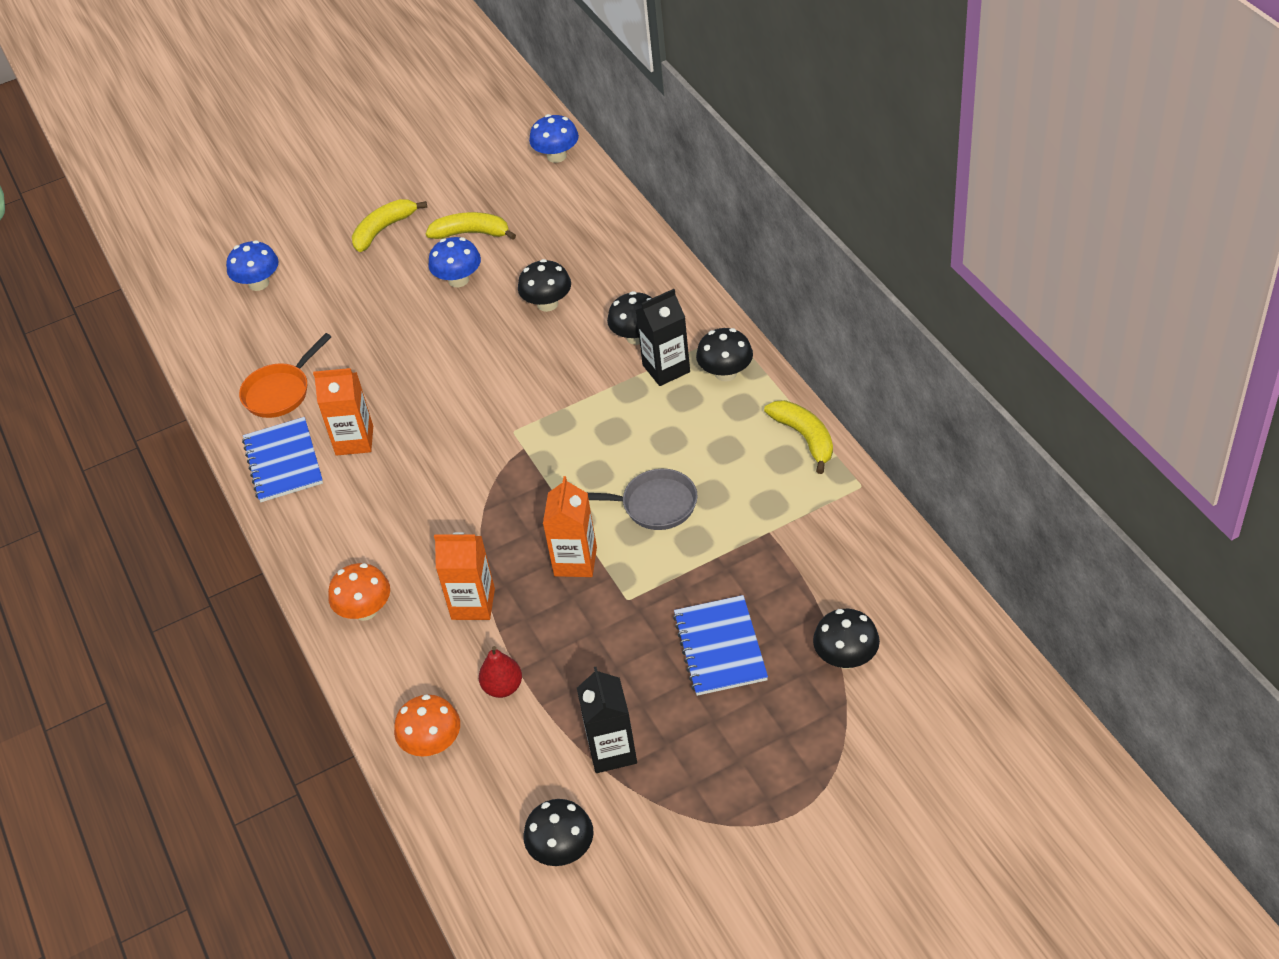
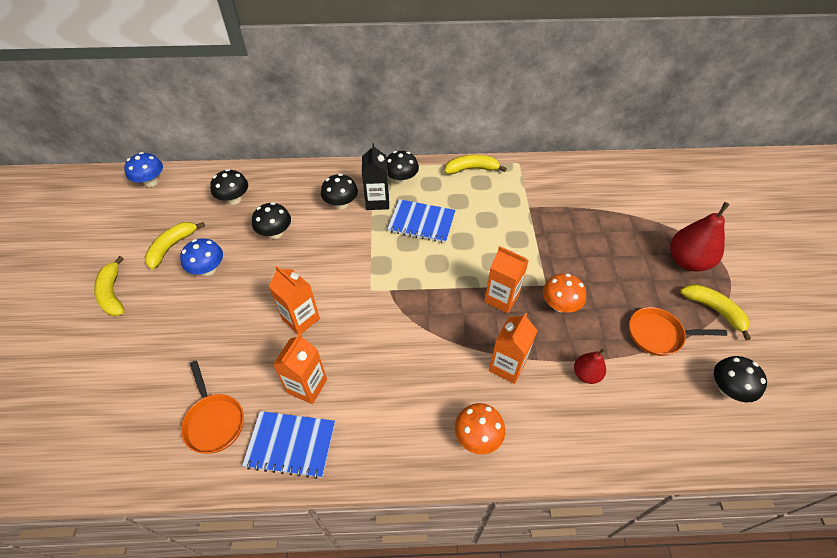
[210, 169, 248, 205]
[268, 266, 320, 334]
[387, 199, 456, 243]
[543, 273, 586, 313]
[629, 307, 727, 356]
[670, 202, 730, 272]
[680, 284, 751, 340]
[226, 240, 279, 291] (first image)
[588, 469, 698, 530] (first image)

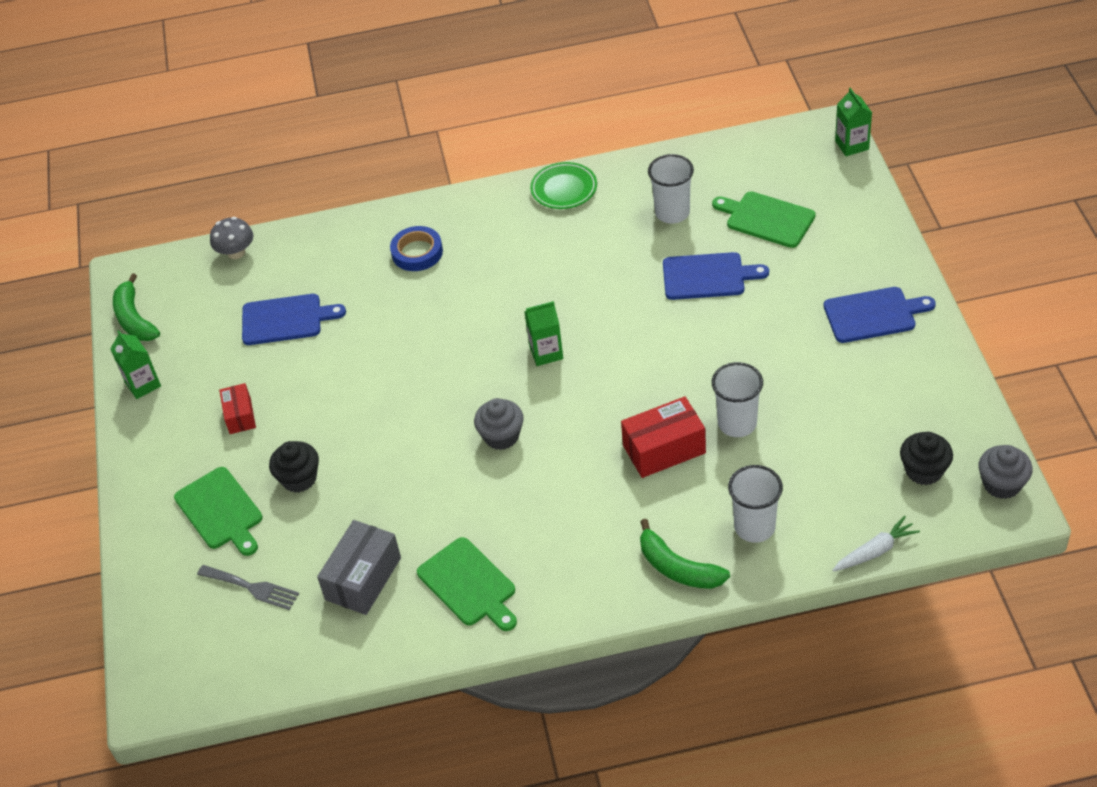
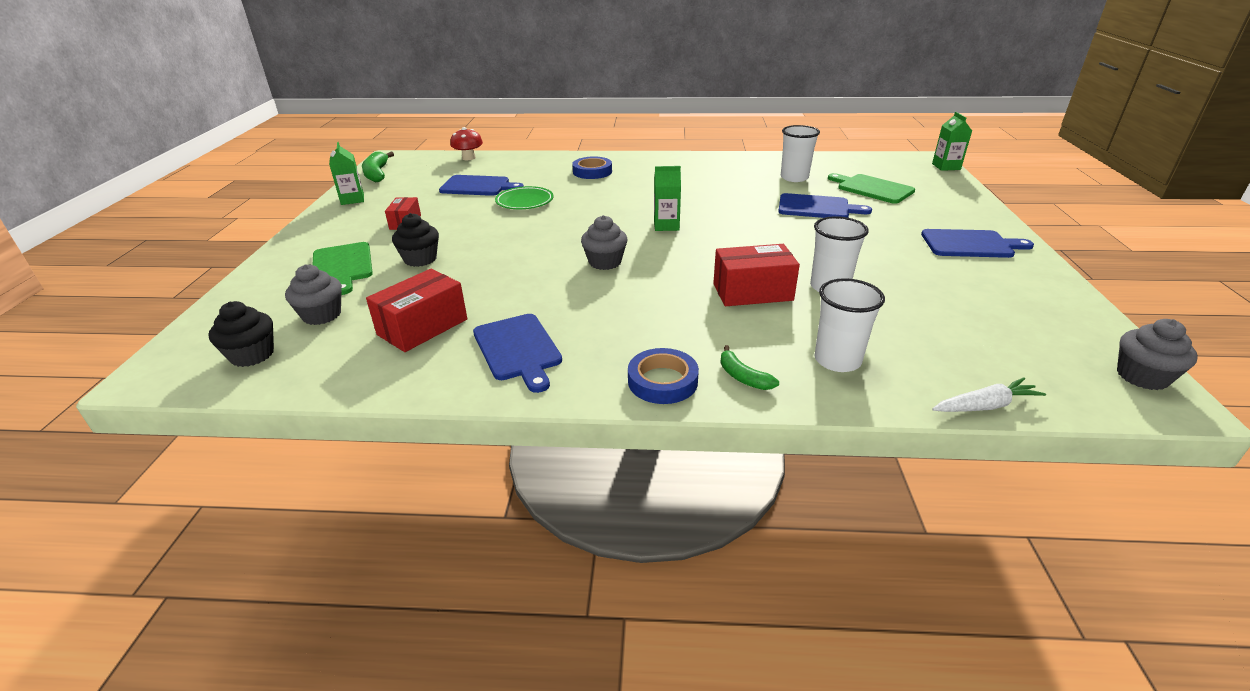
[208, 301, 274, 367]
[285, 264, 342, 325]
[366, 269, 467, 352]
[450, 127, 483, 160]
[473, 314, 562, 393]
[495, 186, 554, 209]
[628, 348, 699, 404]
[720, 345, 779, 390]

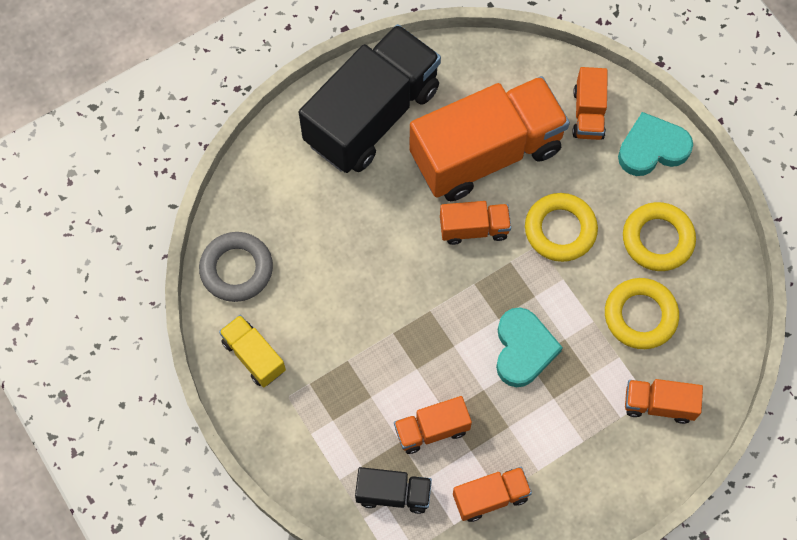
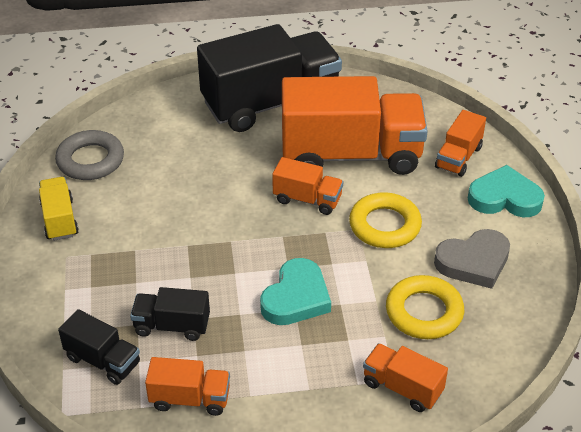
[130, 287, 210, 341]
[434, 229, 510, 289]

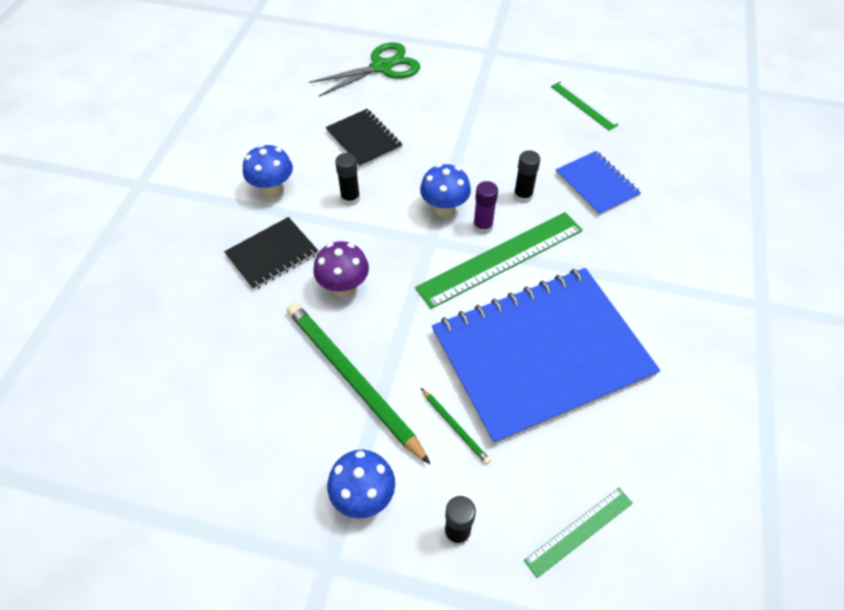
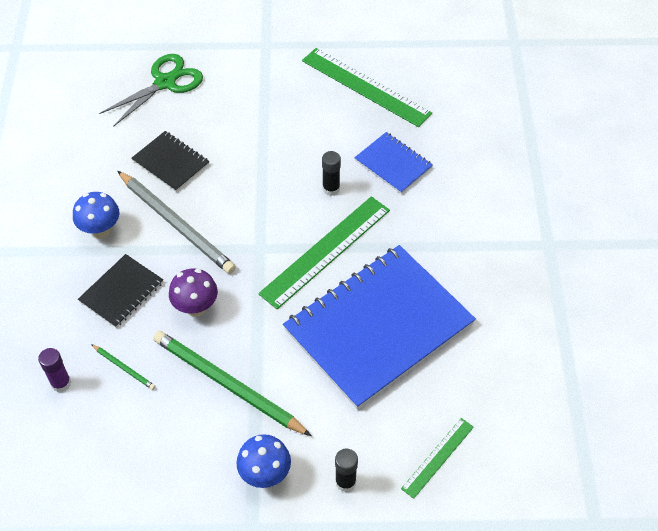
[38, 348, 71, 392]
[91, 344, 156, 390]
[117, 171, 236, 274]
[302, 48, 432, 127]
[420, 164, 471, 218] (first image)

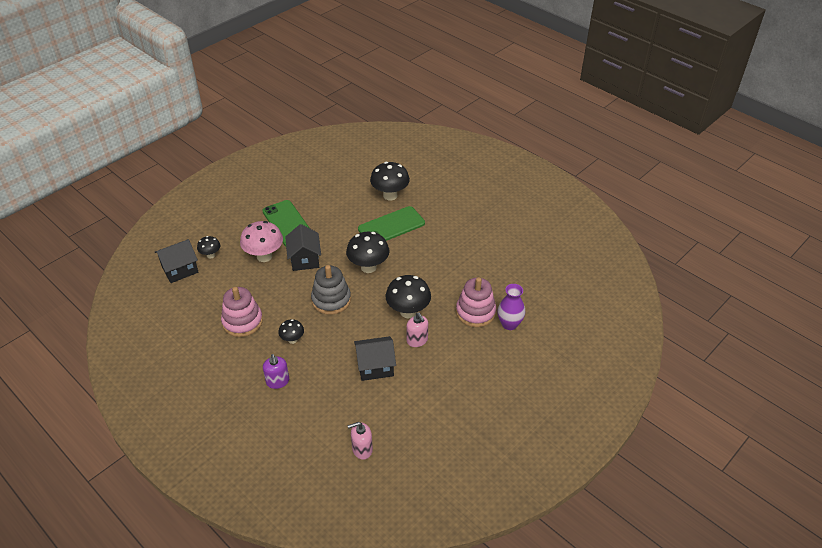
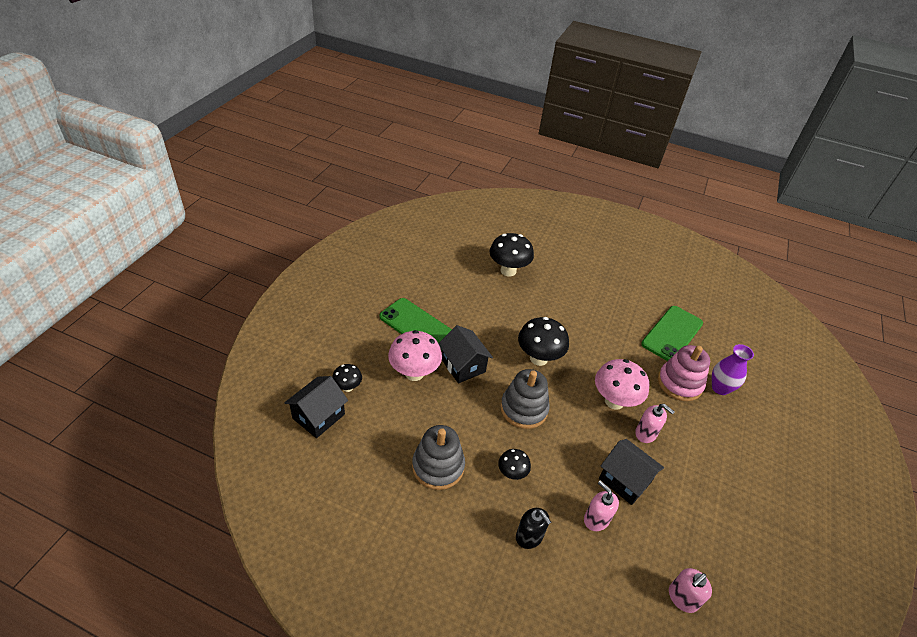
[412, 425, 465, 490]
[516, 508, 551, 549]
[584, 481, 619, 531]
[595, 359, 649, 410]
[599, 439, 664, 505]
[641, 306, 703, 361]

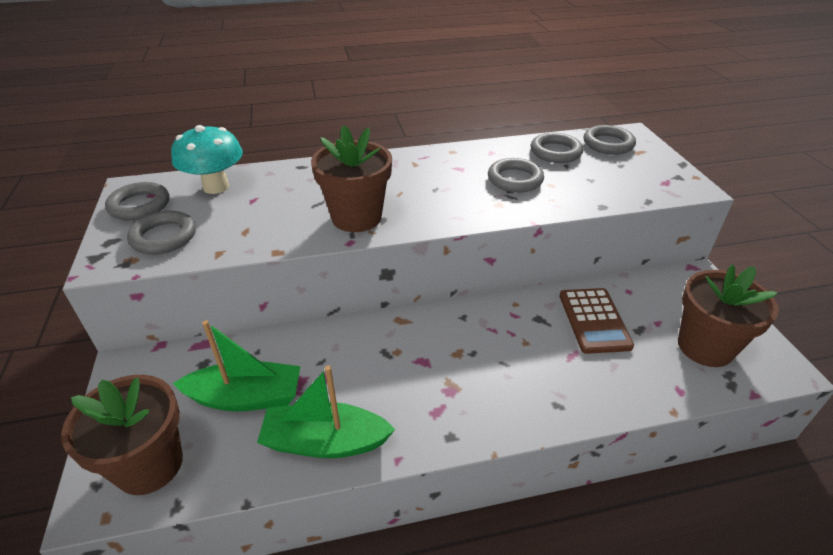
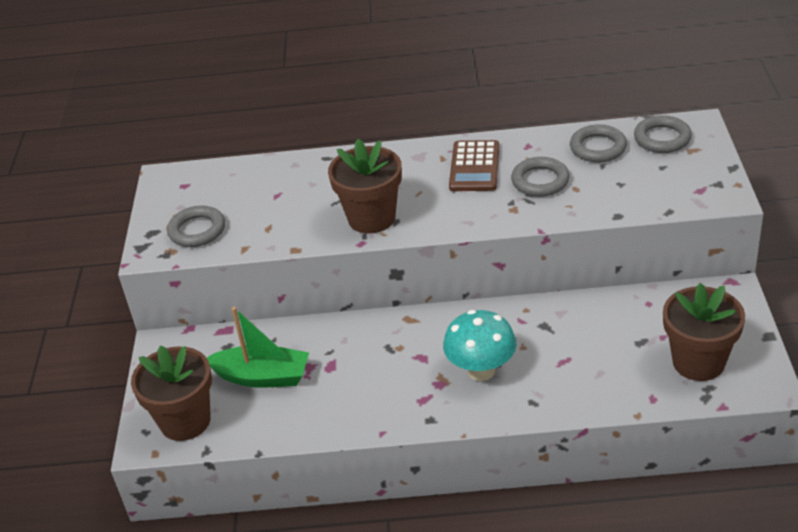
[443, 310, 516, 381]
[449, 140, 499, 191]
[105, 182, 170, 221] (first image)
[257, 366, 395, 458] (first image)

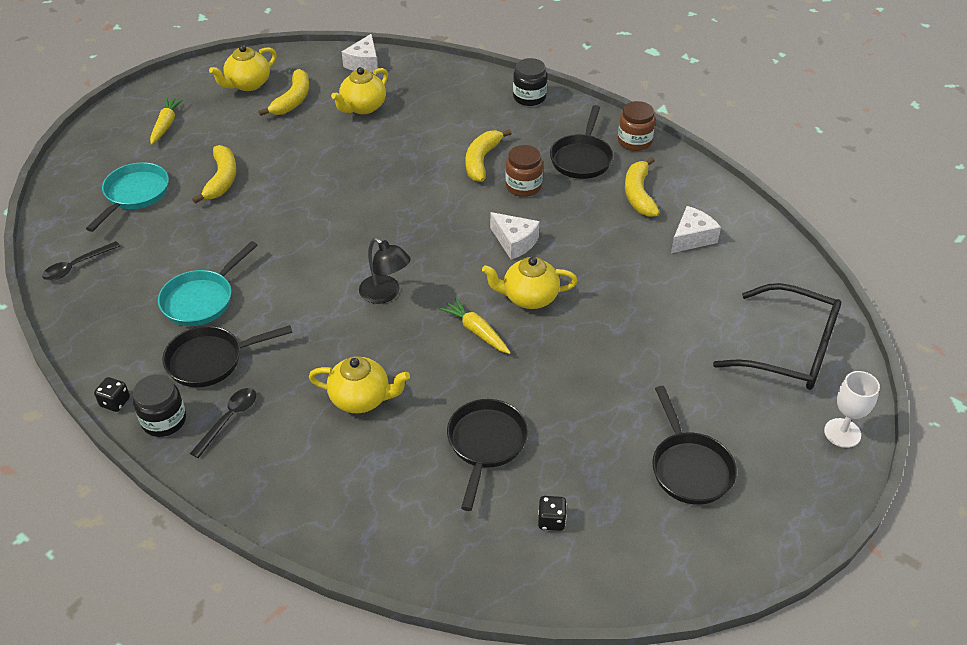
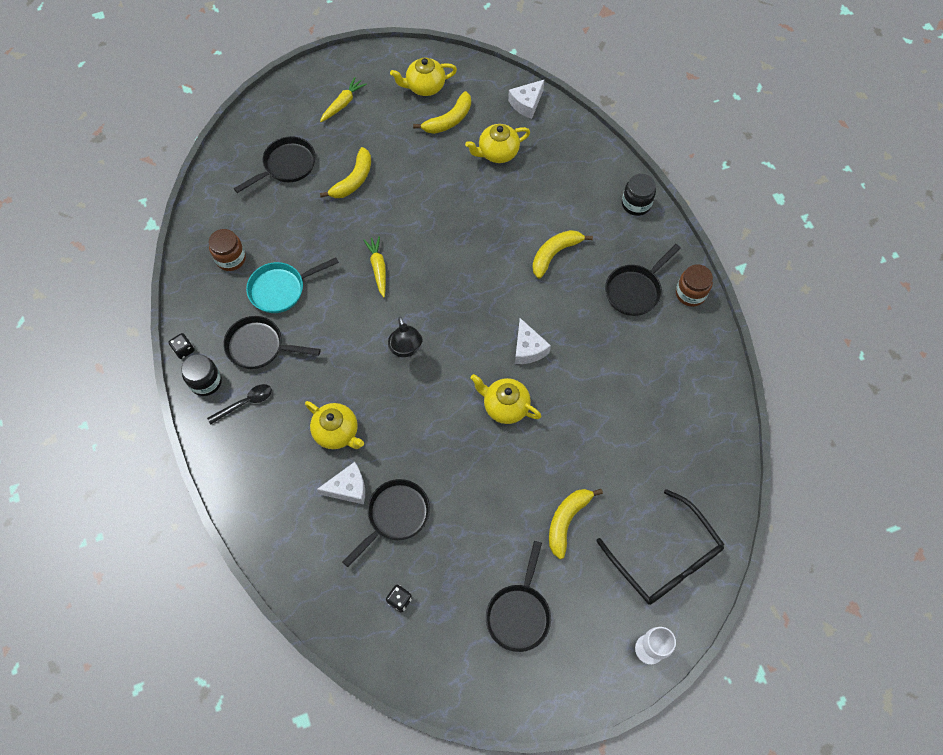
[209, 229, 246, 271]
[234, 136, 316, 193]
[317, 462, 365, 504]
[364, 236, 386, 297]
[549, 489, 603, 559]
[42, 241, 120, 281] (first image)

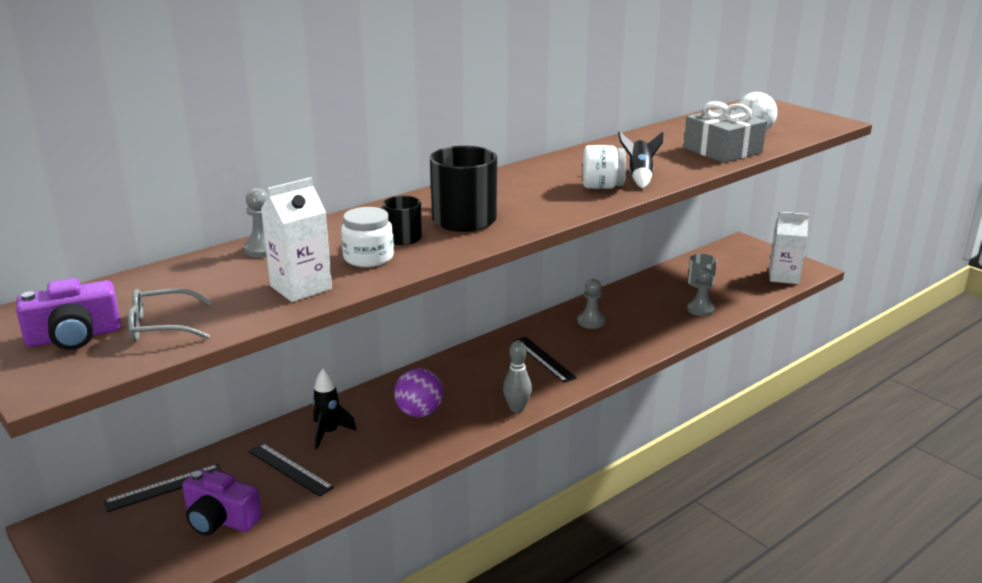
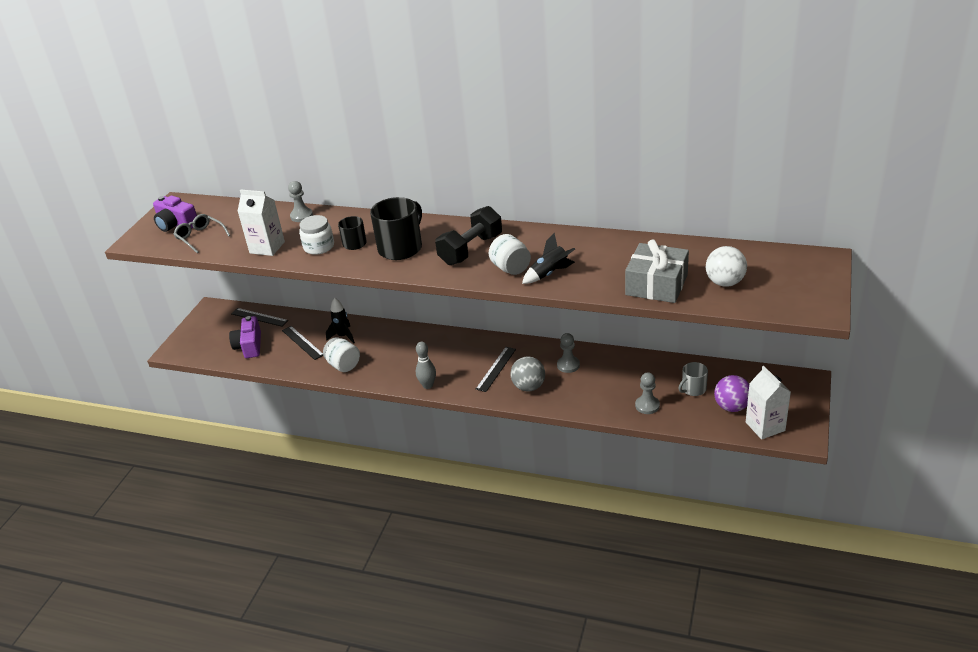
[282, 326, 323, 360]
[323, 337, 360, 372]
[435, 206, 502, 265]
[510, 357, 545, 391]
[714, 375, 749, 412]

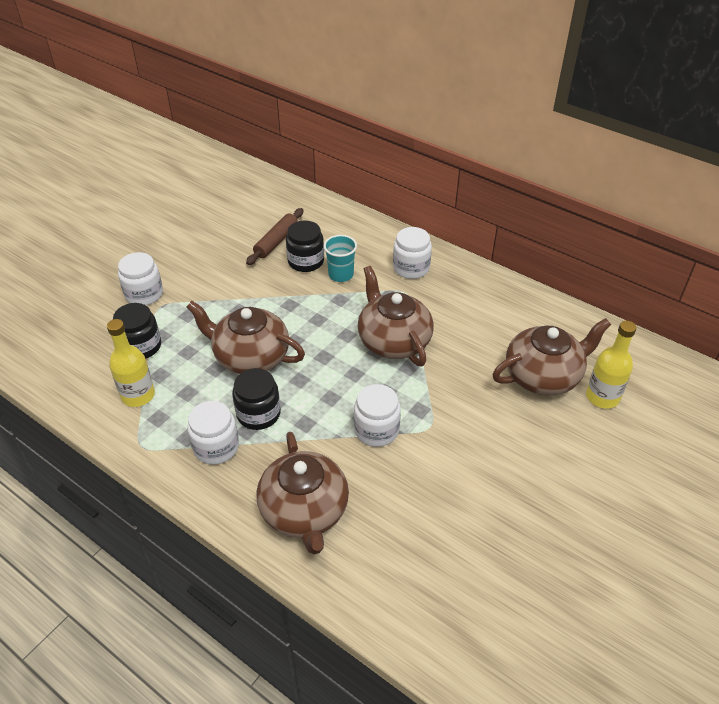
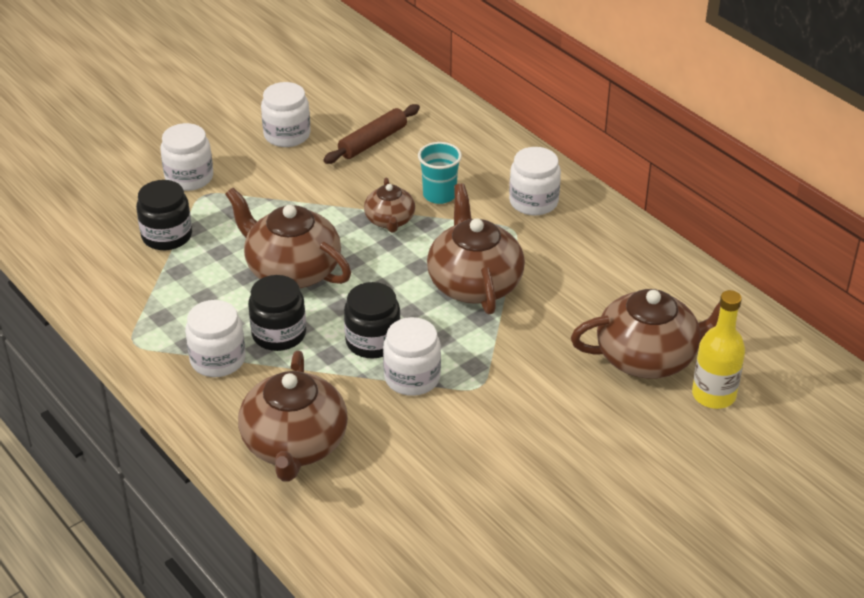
[261, 82, 310, 147]
[344, 282, 401, 358]
[364, 177, 415, 233]
[107, 319, 155, 407] (first image)

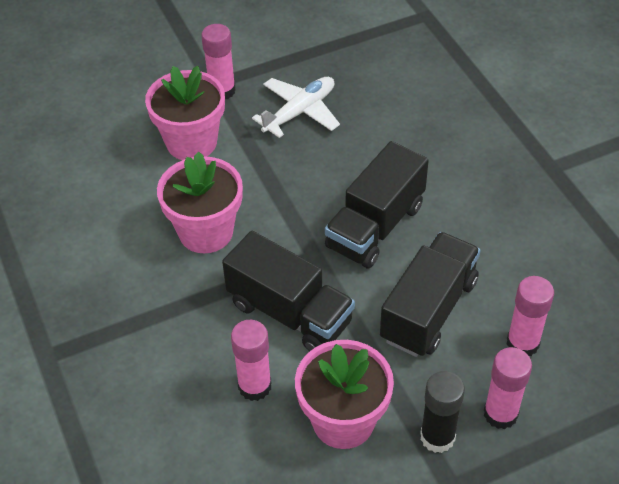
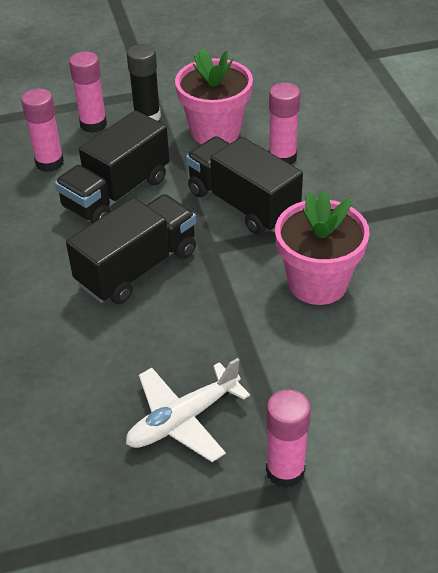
[145, 66, 225, 160] (first image)

